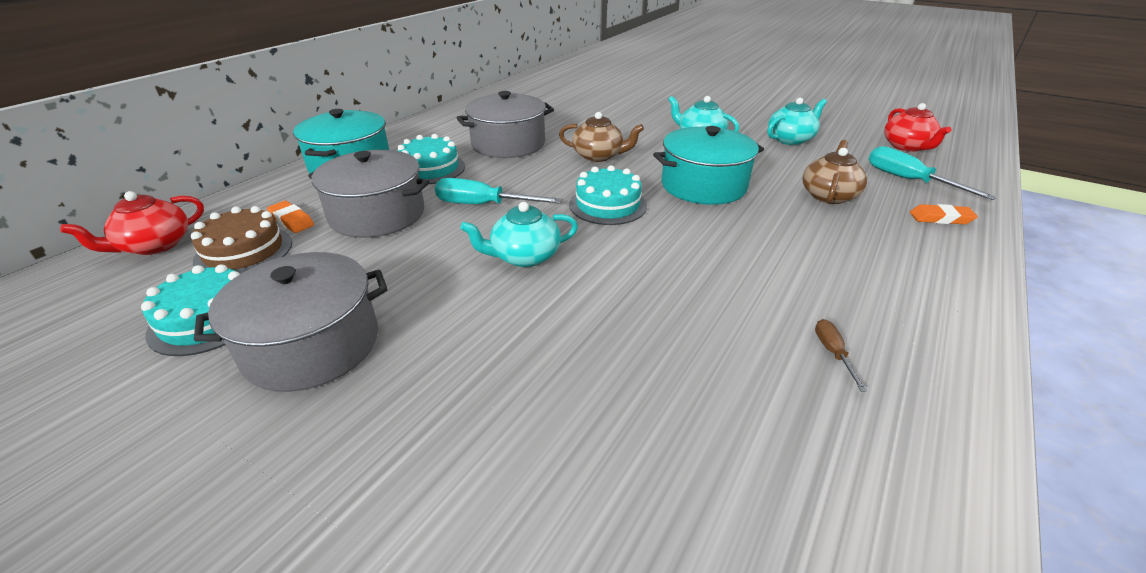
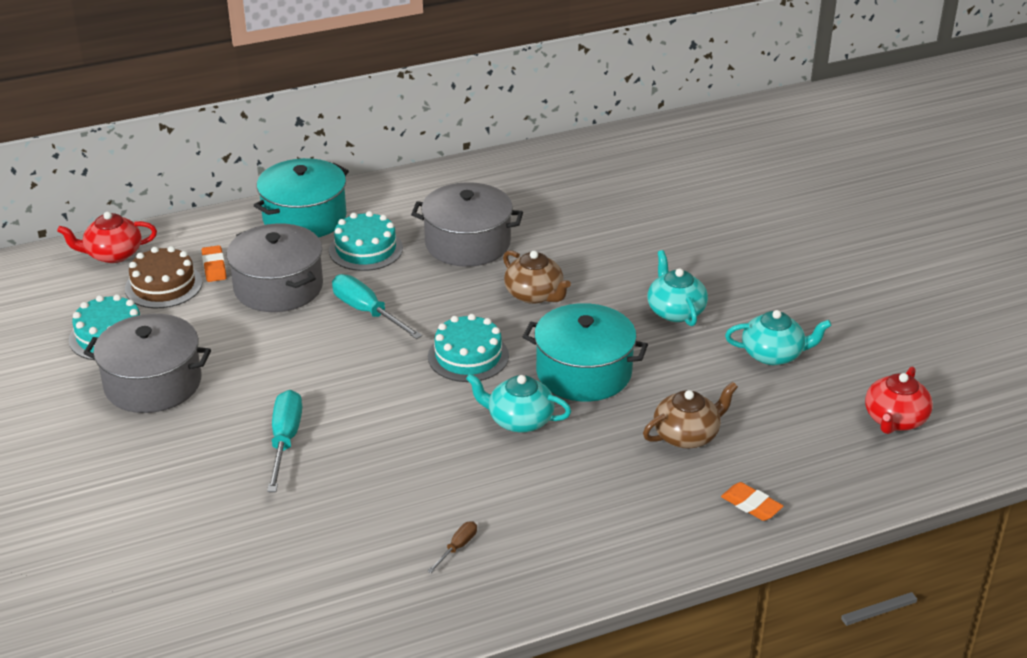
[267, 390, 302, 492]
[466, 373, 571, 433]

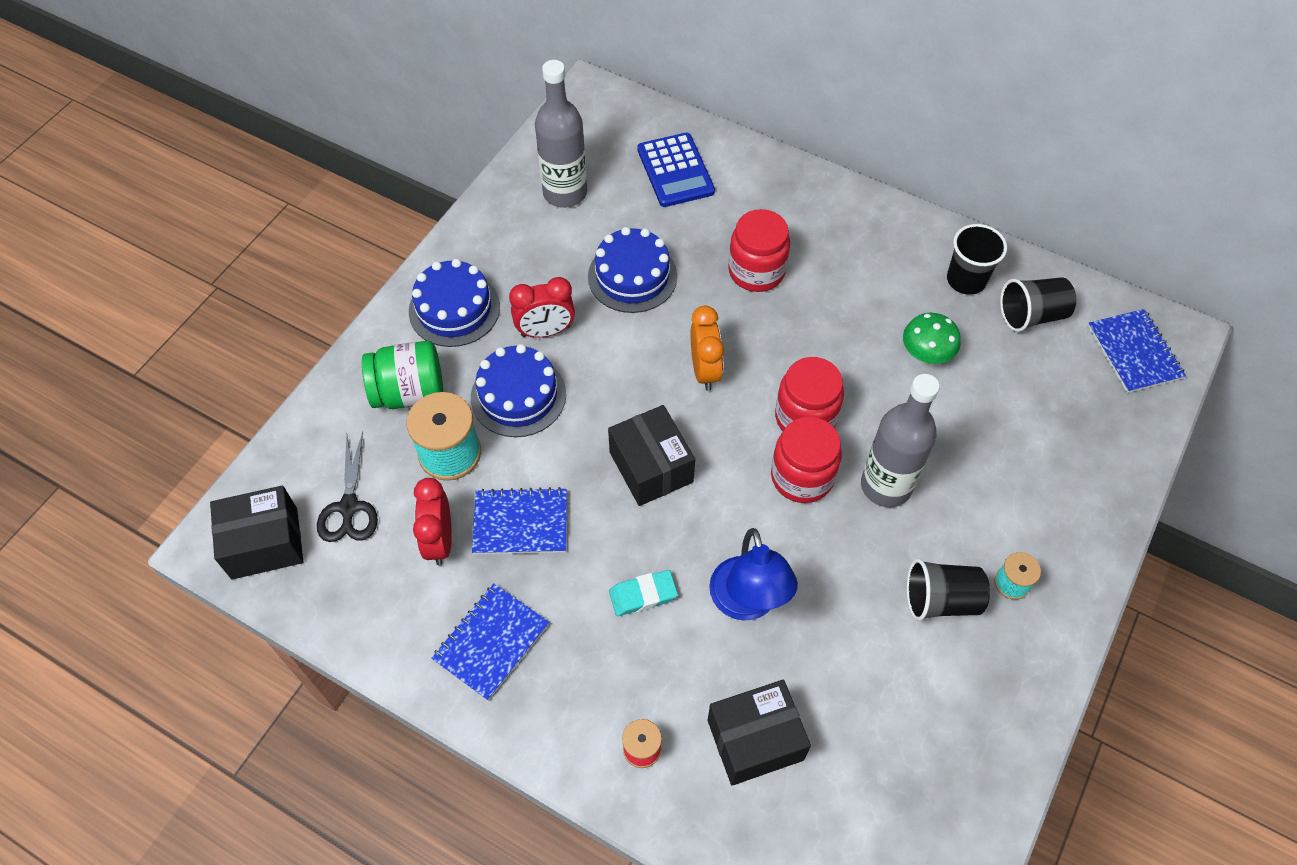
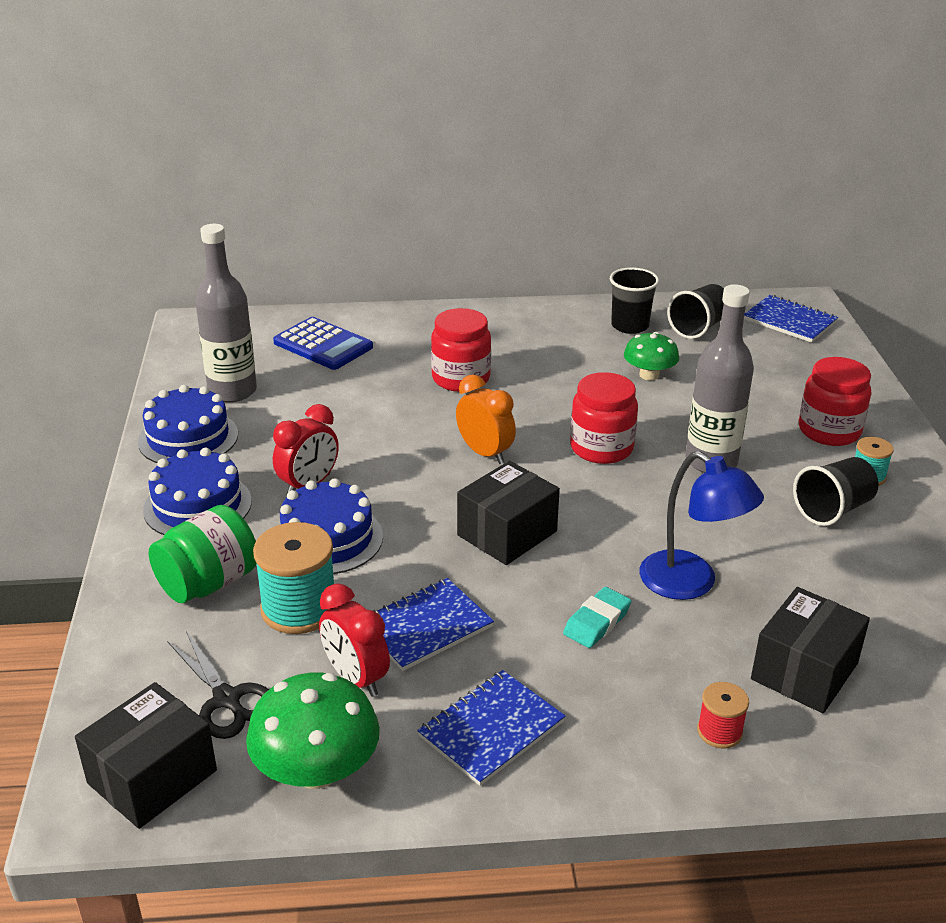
[138, 385, 238, 463]
[246, 672, 380, 789]
[417, 670, 566, 786]
[457, 461, 560, 565]
[799, 357, 871, 446]

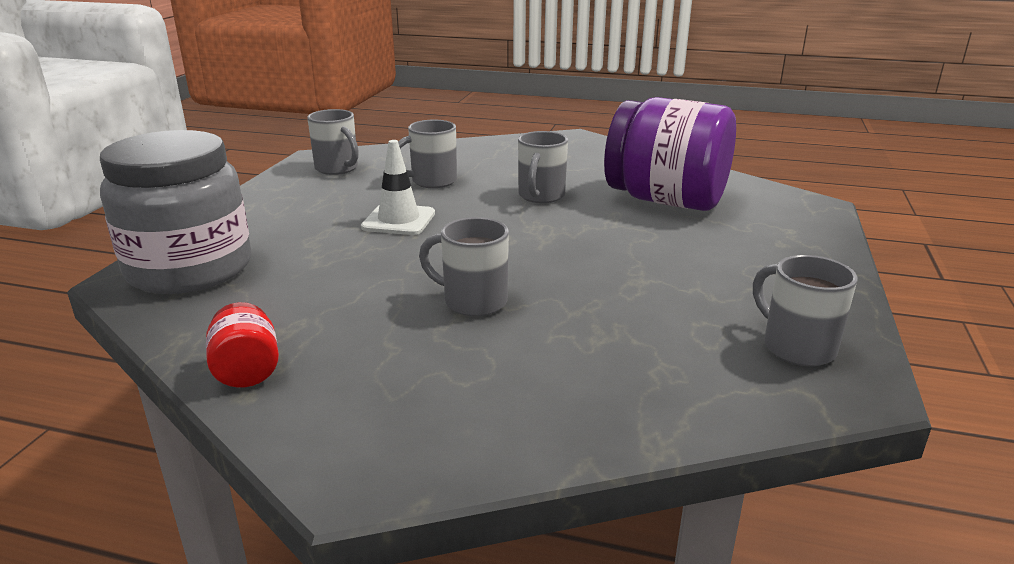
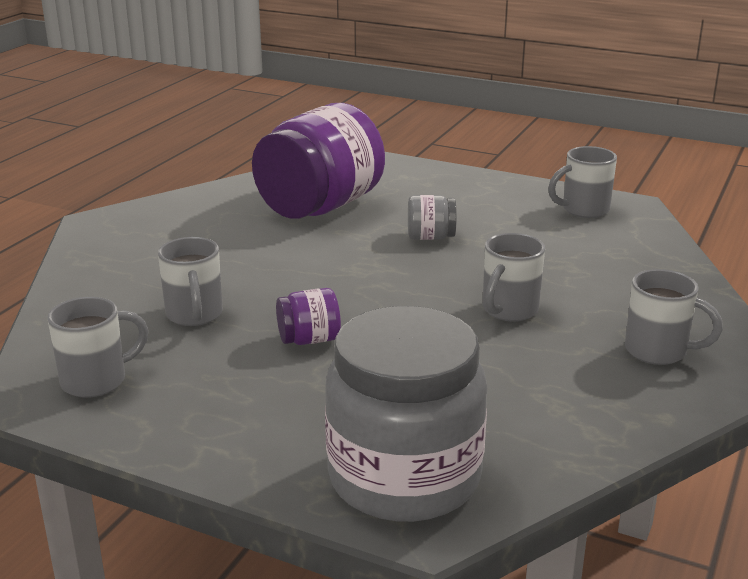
[276, 288, 341, 345]
[408, 195, 457, 240]
[625, 269, 723, 365]
[206, 302, 279, 388] (first image)

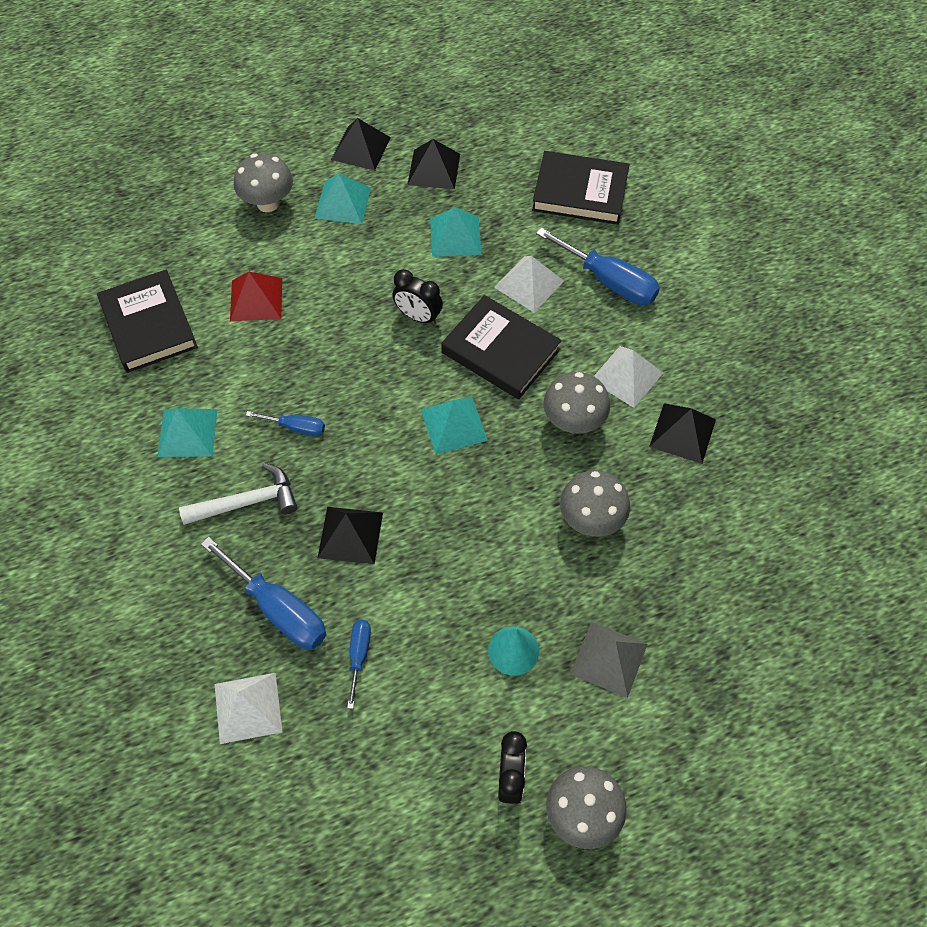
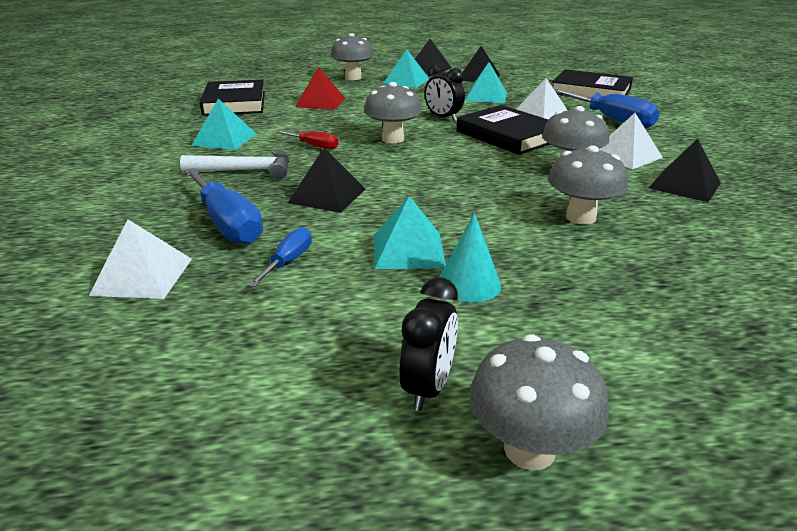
[276, 130, 338, 150]
[364, 82, 422, 143]
[374, 196, 446, 269]
[570, 621, 648, 698] (first image)

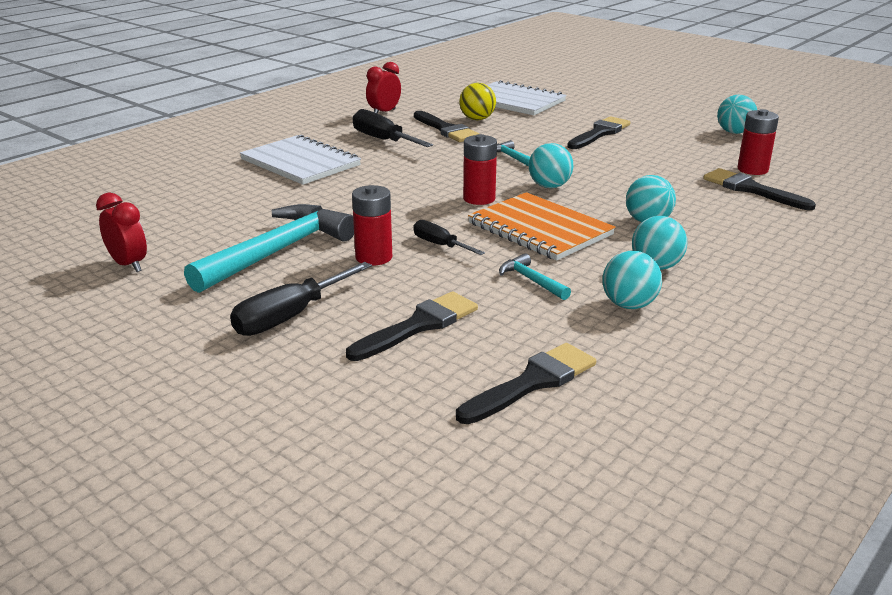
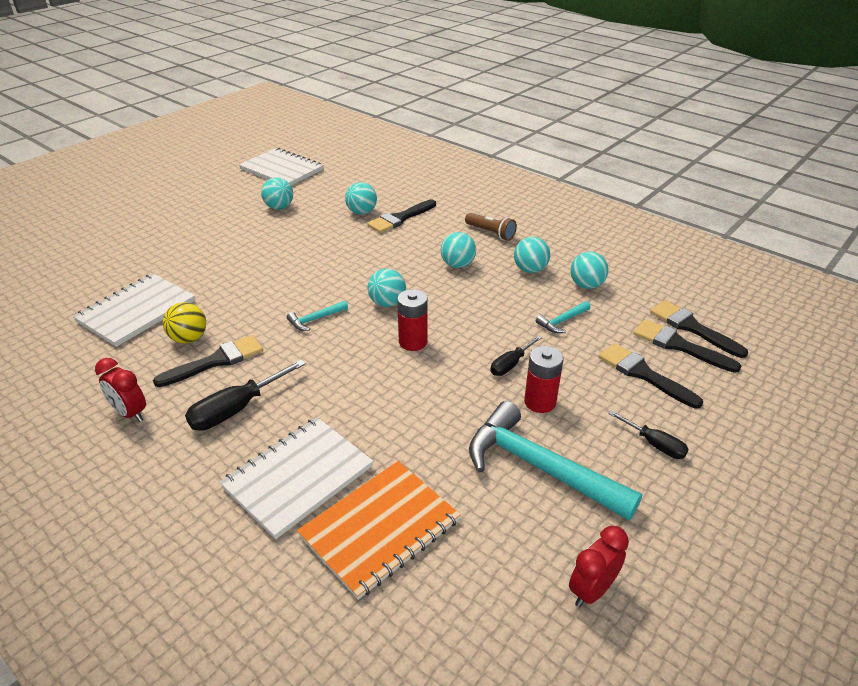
[239, 148, 324, 186]
[297, 461, 461, 600]
[345, 182, 377, 215]
[465, 213, 517, 241]
[608, 410, 689, 459]
[634, 319, 741, 373]

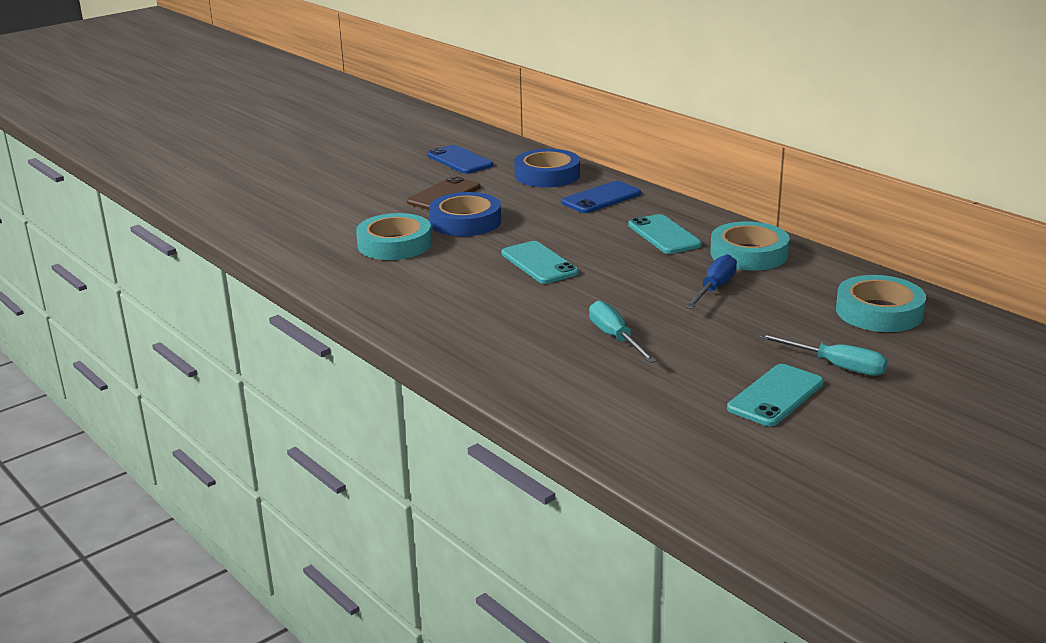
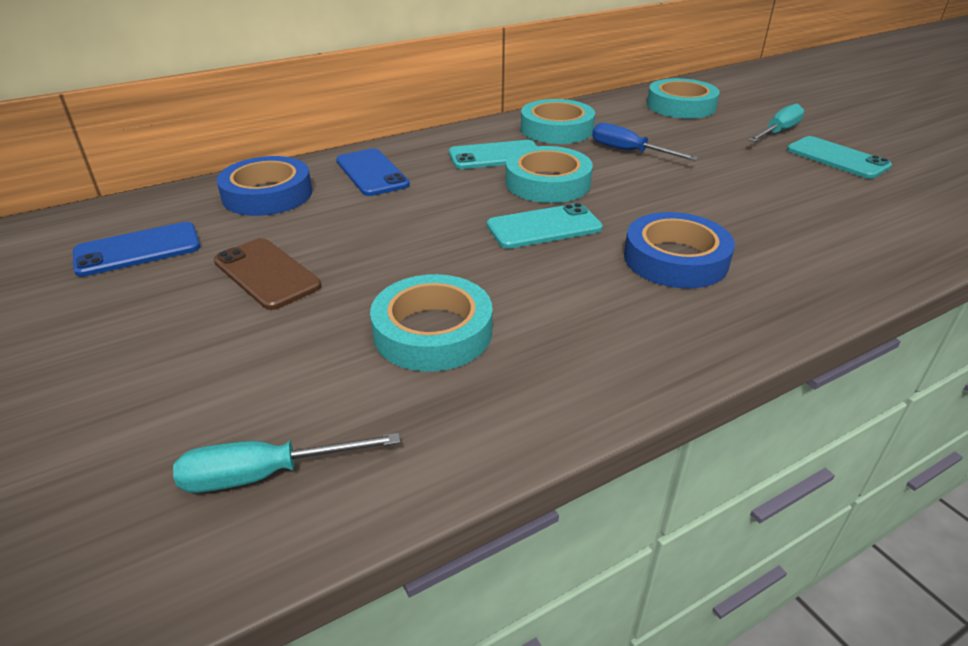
[173, 433, 400, 493]
[505, 146, 593, 203]
[624, 212, 735, 288]

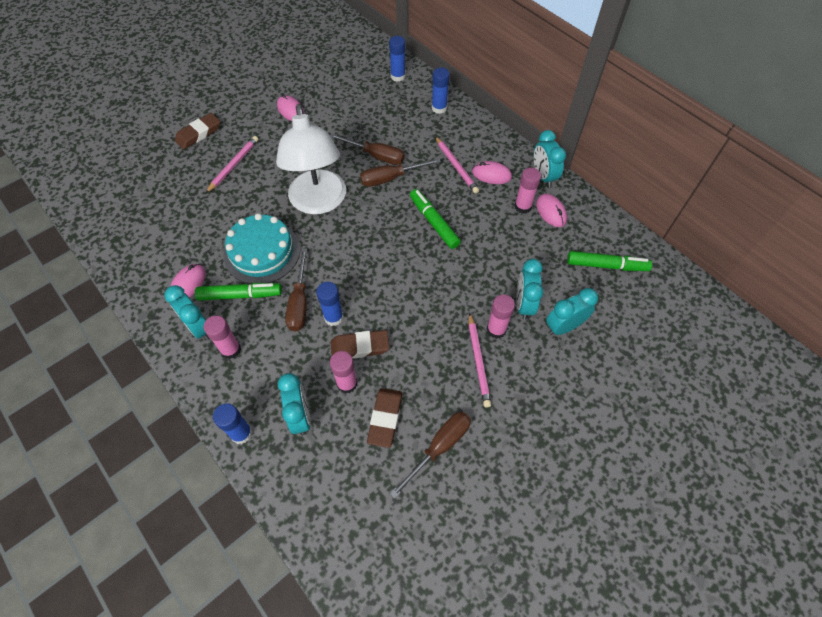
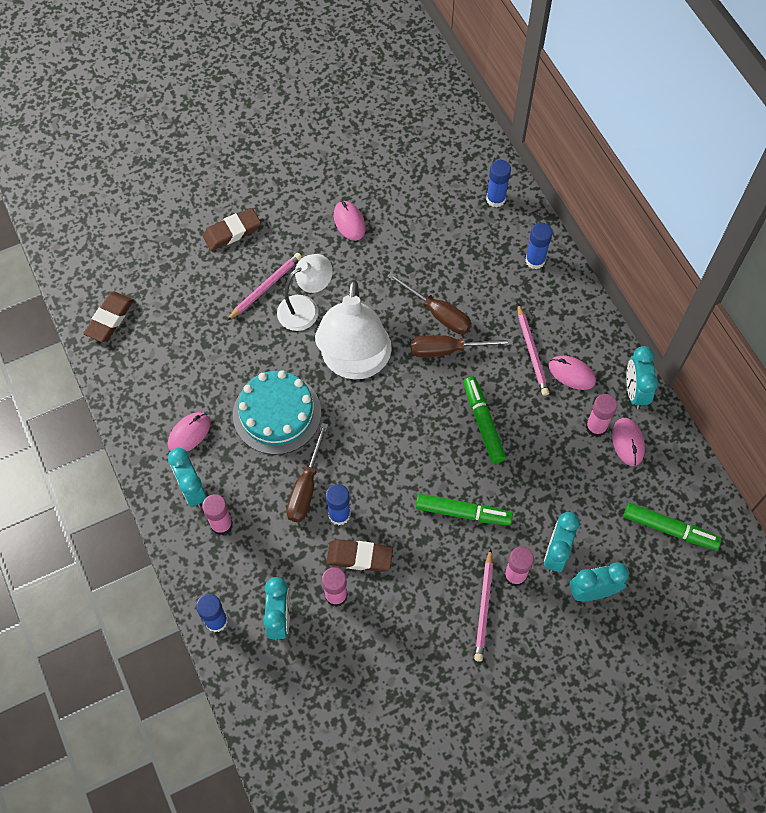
[83, 292, 134, 342]
[277, 254, 333, 331]
[416, 494, 513, 526]
[390, 412, 471, 499] (first image)

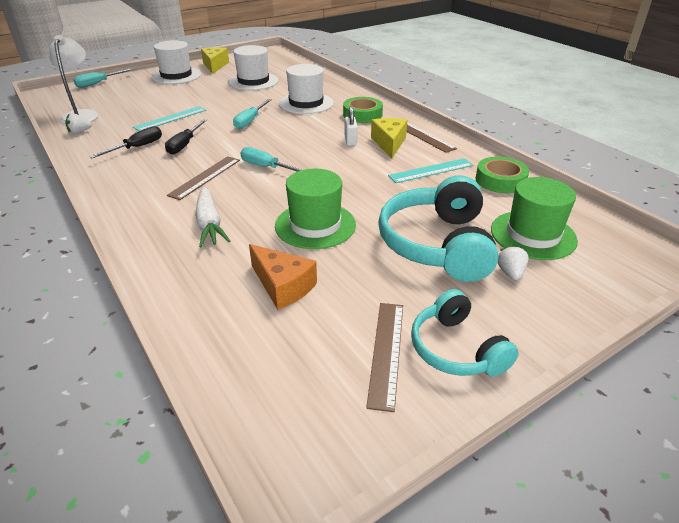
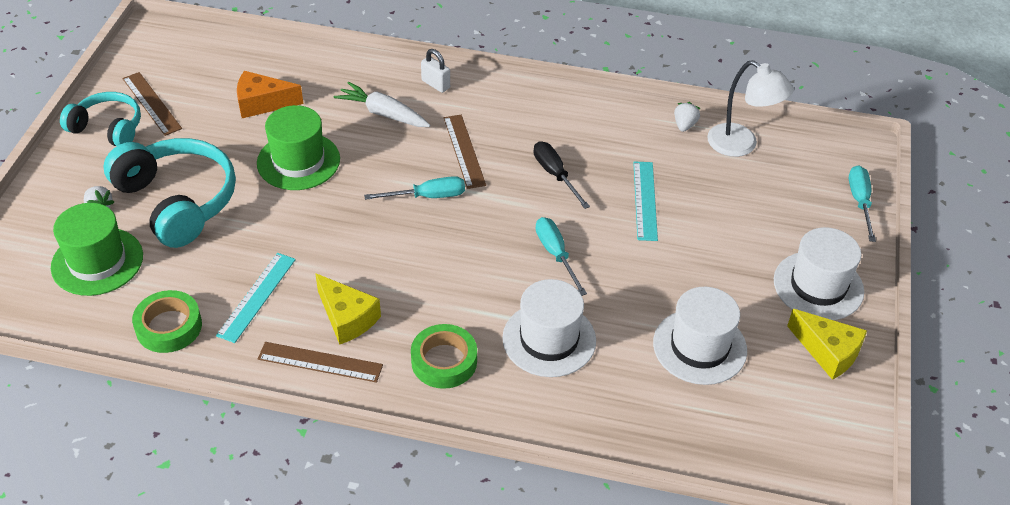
[421, 49, 450, 93]
[89, 126, 162, 158] (first image)

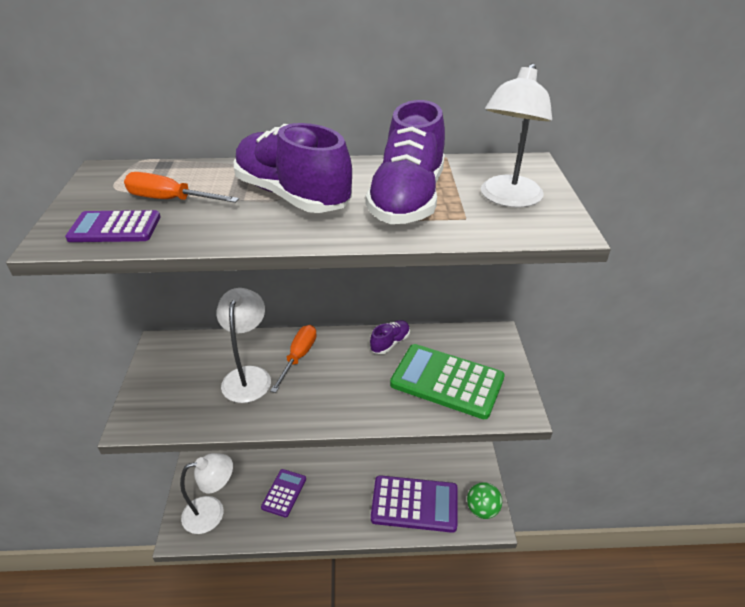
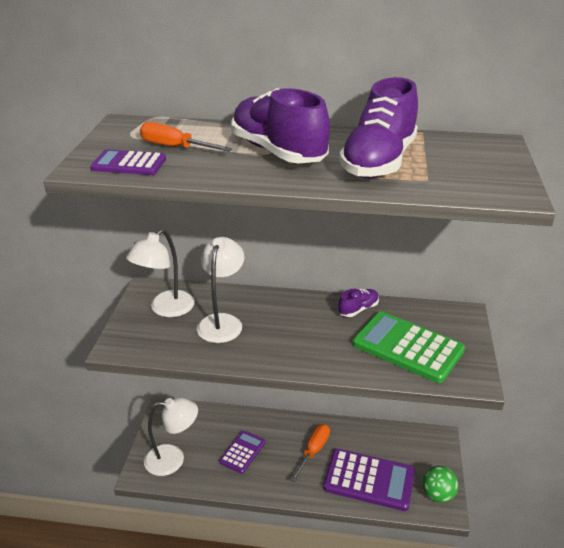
[126, 229, 195, 317]
[290, 424, 330, 482]

